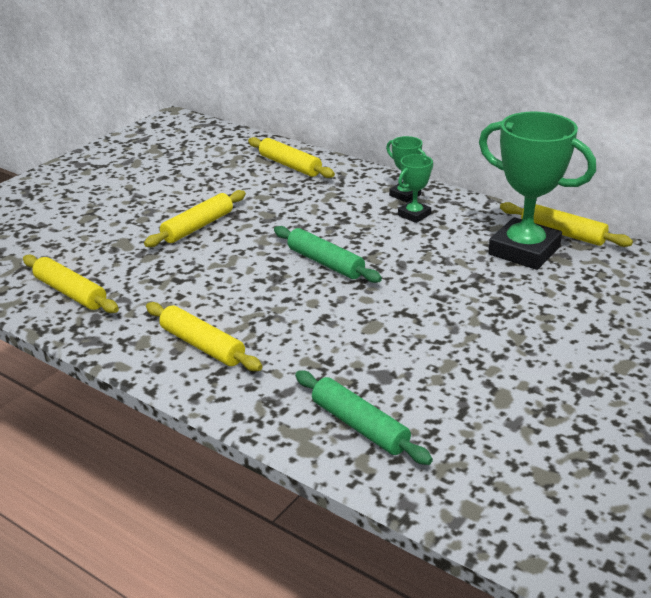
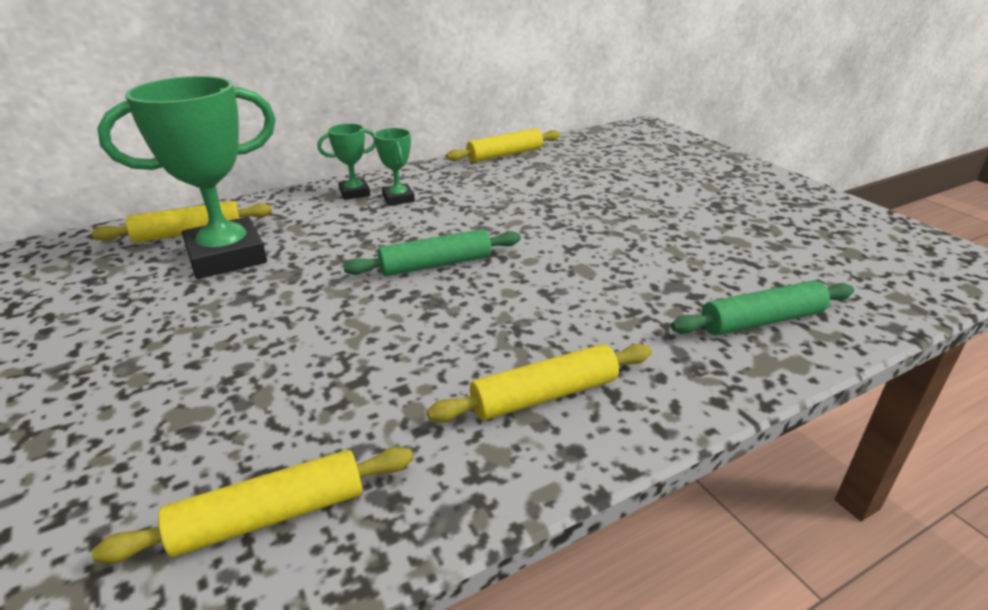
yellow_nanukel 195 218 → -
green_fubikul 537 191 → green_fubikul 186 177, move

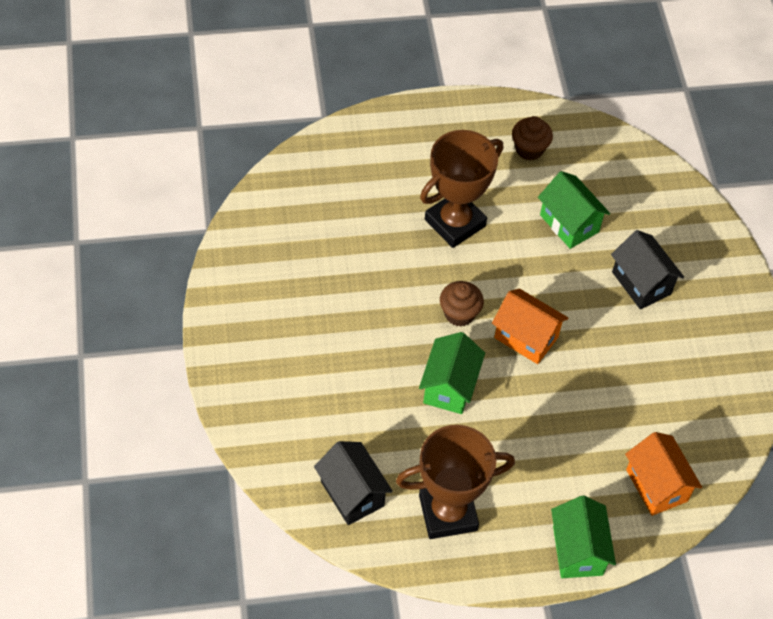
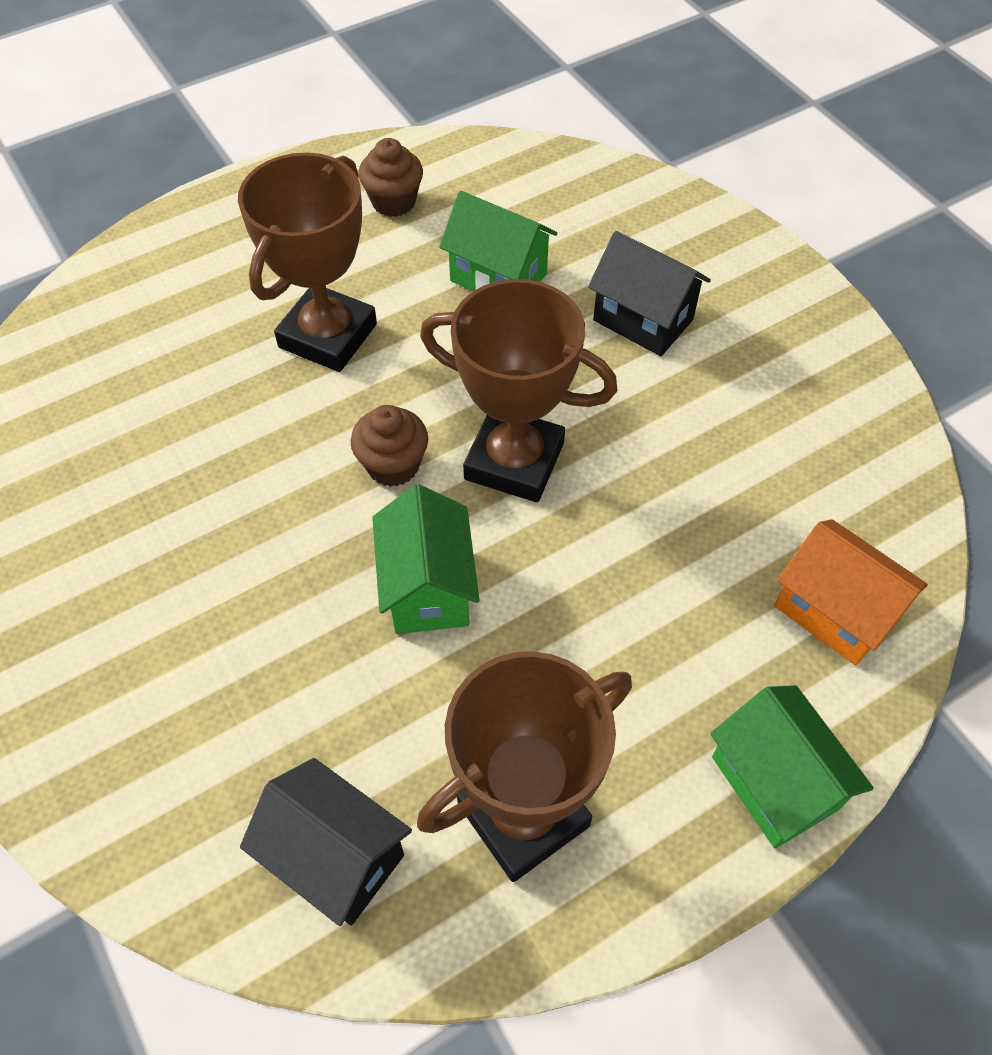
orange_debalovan 530 326 → brown_fubikul 518 390

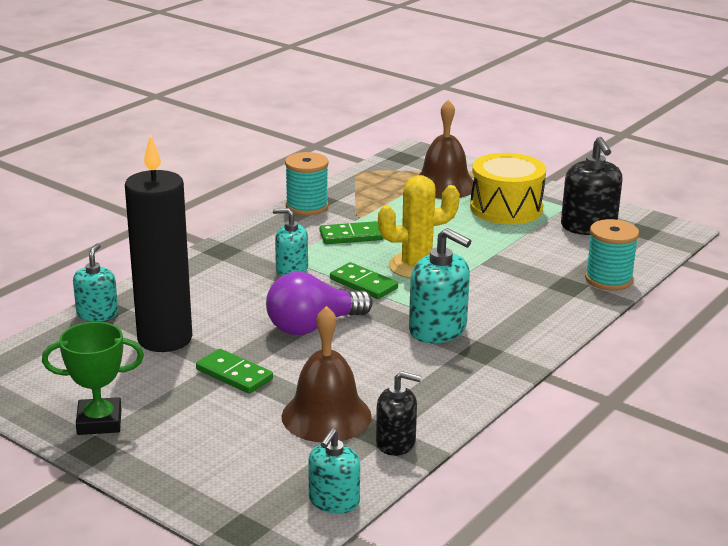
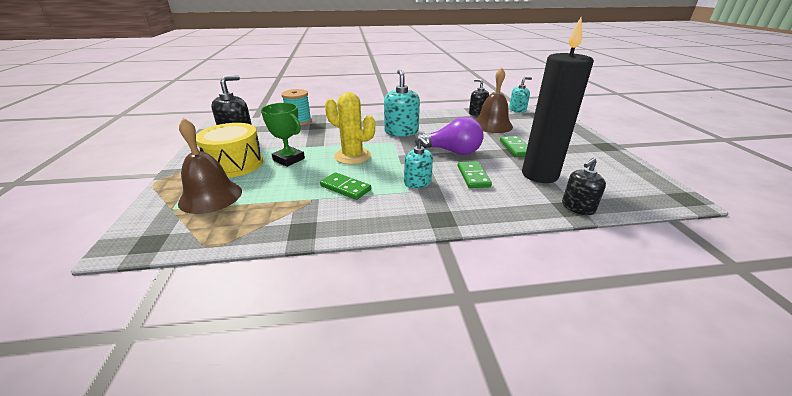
green_fubikul 93 378 → green_fubikul 283 135, move
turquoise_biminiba 95 282 → black_biminiba 584 186
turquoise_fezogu 307 183 → -
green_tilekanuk 364 280 → green_tilekanuk 474 174, move

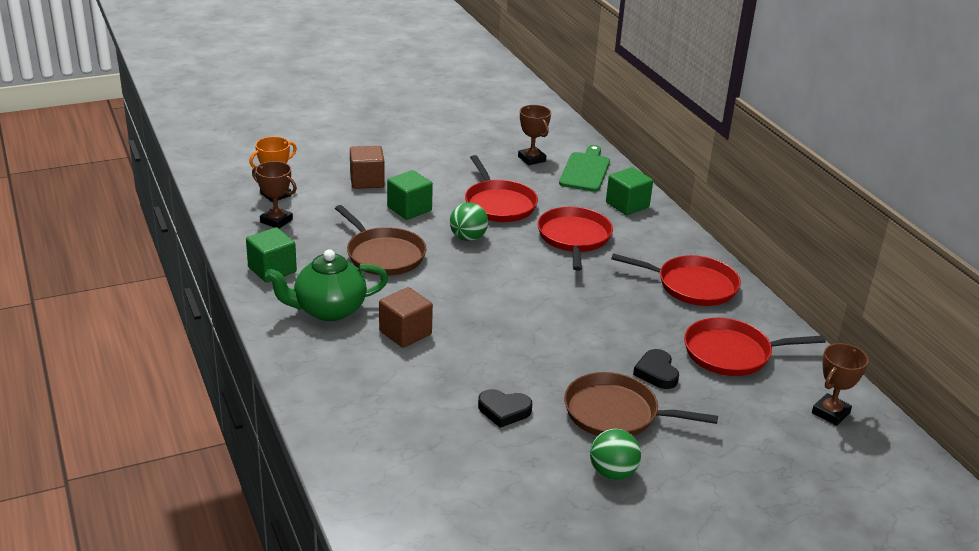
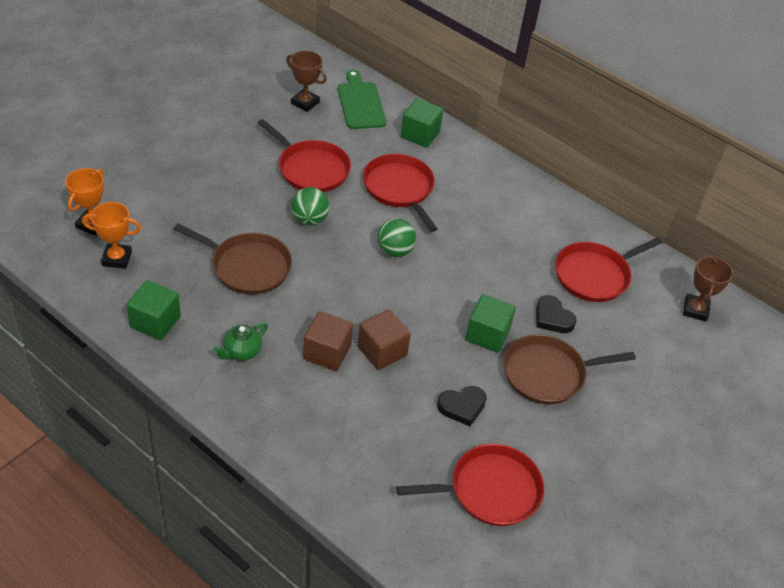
brown_fubikul 274 194 → orange_fubikul 111 235
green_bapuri 326 285 → green_bapuri 241 342, x0.54
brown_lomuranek 367 167 → brown_lomuranek 384 339, move
green_lomuranek 410 195 → green_lomuranek 490 323, move
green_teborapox 615 454 → green_teborapox 396 237, move
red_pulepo 676 279 → red_pulepo 470 485, move

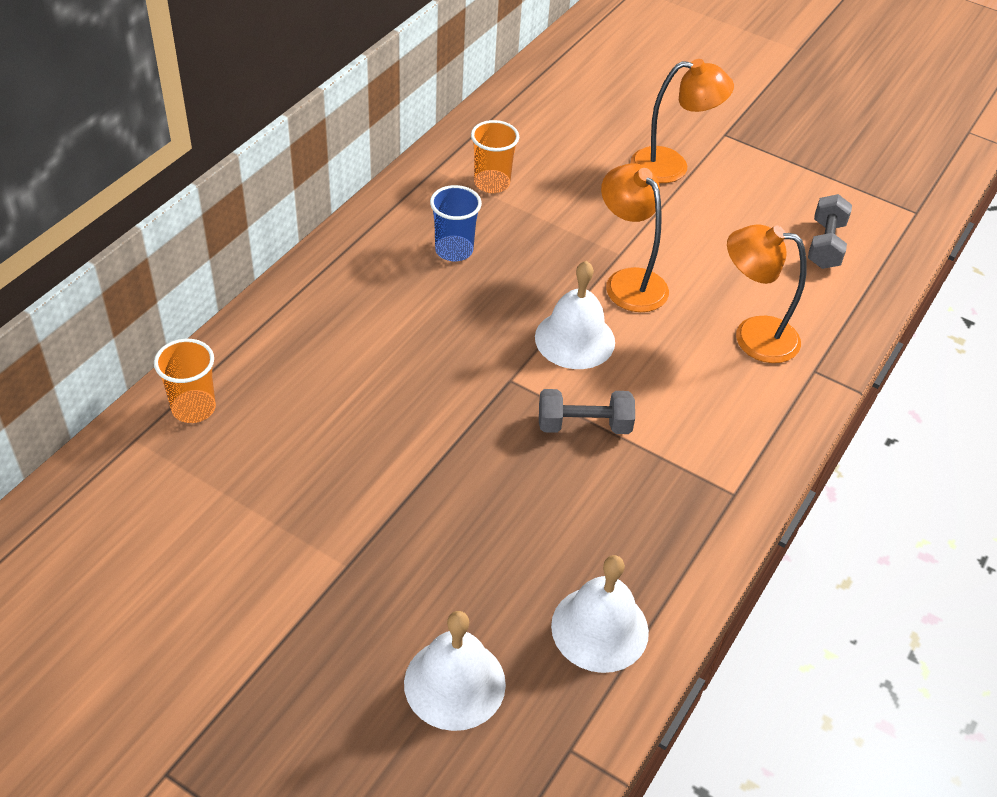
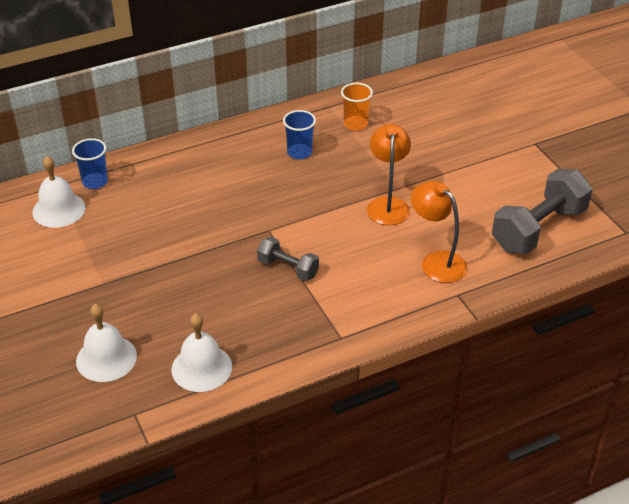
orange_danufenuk 185 381 → blue_danufenuk 90 163
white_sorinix 575 315 → white_sorinix 59 192, move
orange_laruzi 682 121 → -
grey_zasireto 830 231 → grey_zasireto 542 211, x1.86

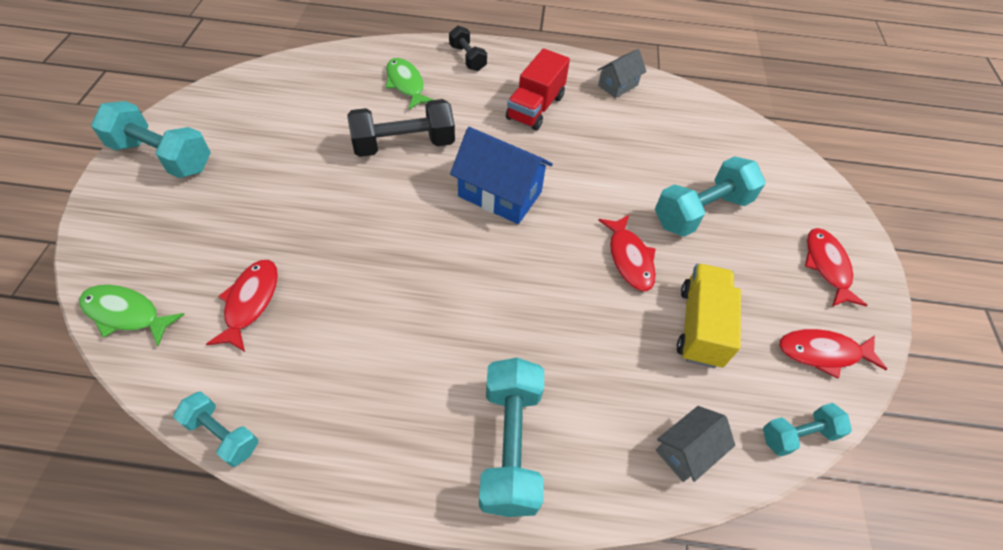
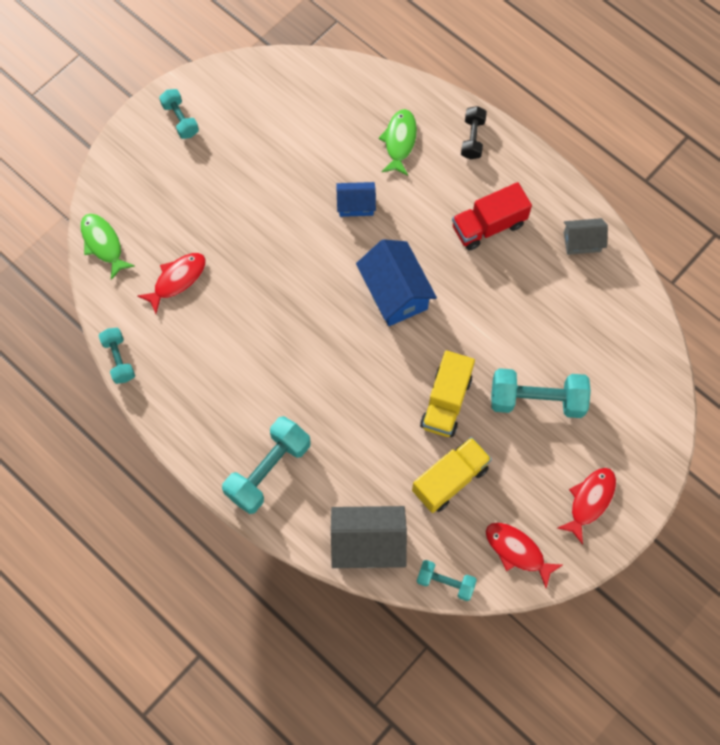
turquoise_zasireto 151 139 → turquoise_zasireto 179 114, x0.57
black_zasireto 401 128 → blue_debalovan 356 199
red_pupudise 627 252 → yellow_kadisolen 447 393
grey_debalovan 695 444 → grey_debalovan 369 537, x1.72

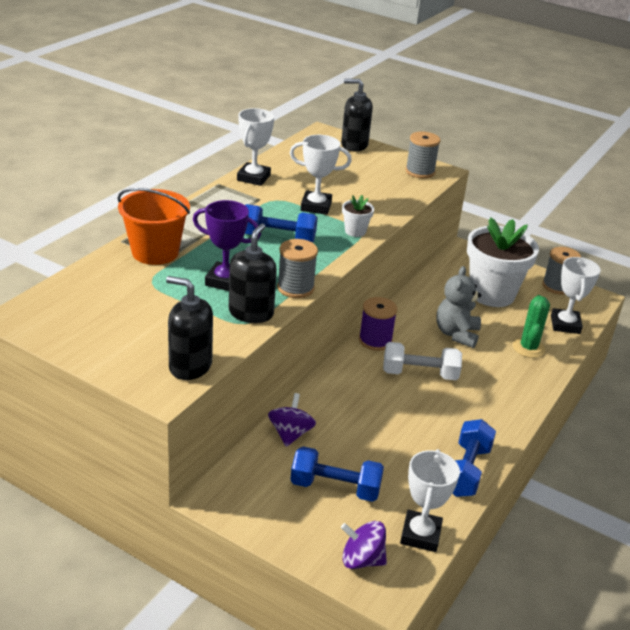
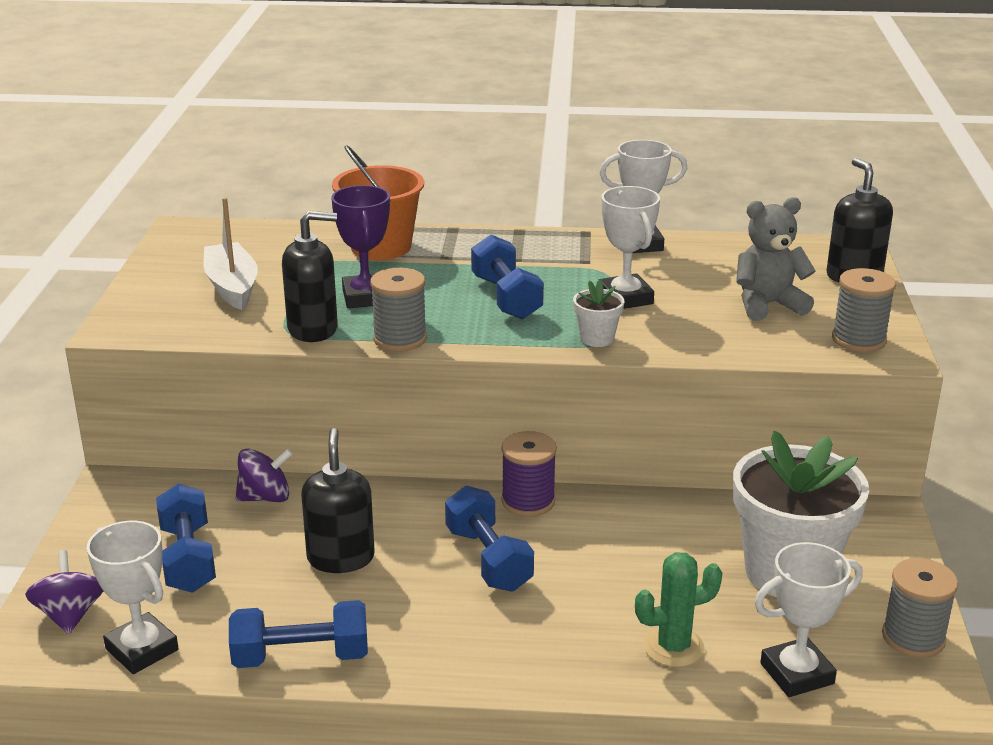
black_biminiba 189 328 → black_biminiba 338 500, move
white_zasireto 422 361 → blue_zasireto 489 539
white_fubikul 430 500 → white_fubikul 133 597, 60 degrees clockwise
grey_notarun 459 307 → grey_notarun 775 259, move
- → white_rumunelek 230 253

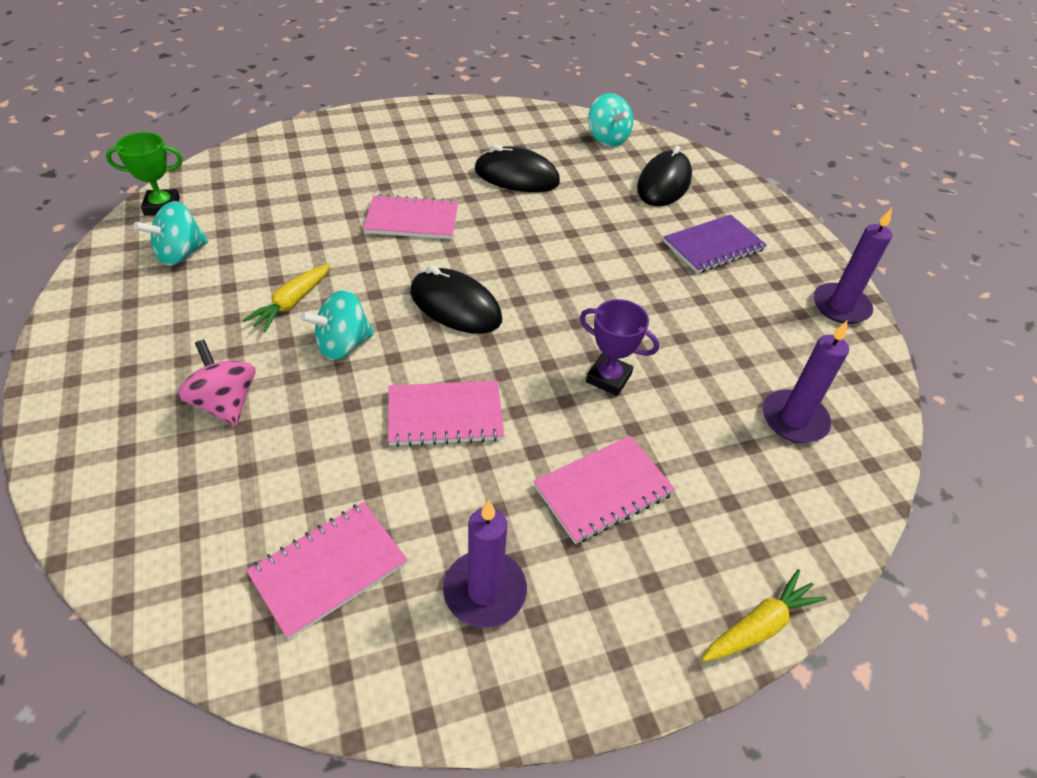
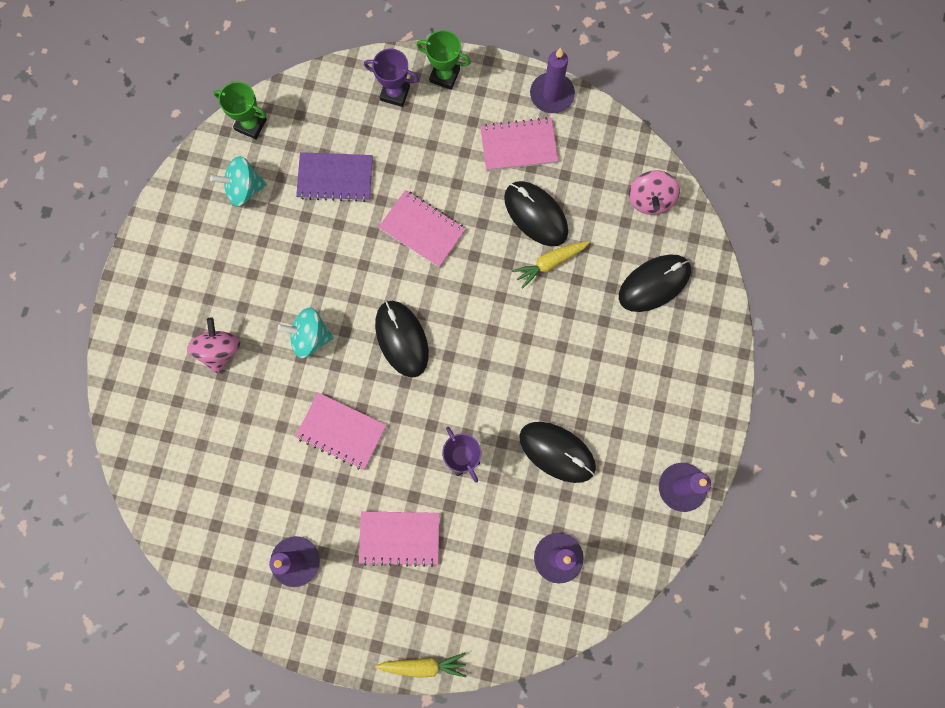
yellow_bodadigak 286 298 → yellow_bodadigak 551 265, move
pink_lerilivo 327 571 → pink_lerilivo 519 144, move
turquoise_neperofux 610 120 → pink_neperofux 654 192
purple_lerilivo 715 244 → purple_lerilivo 334 177, move
- → purple_fubikul 391 78
- → green_fubikul 444 60
- → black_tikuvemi 557 452
- → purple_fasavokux 552 80

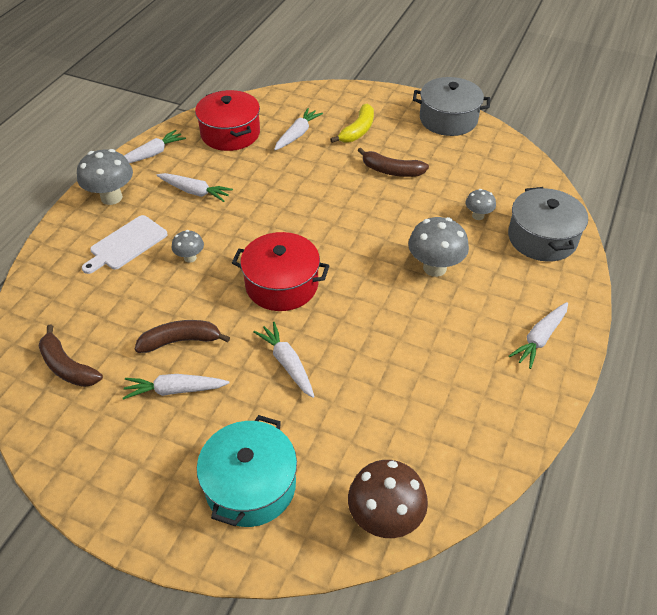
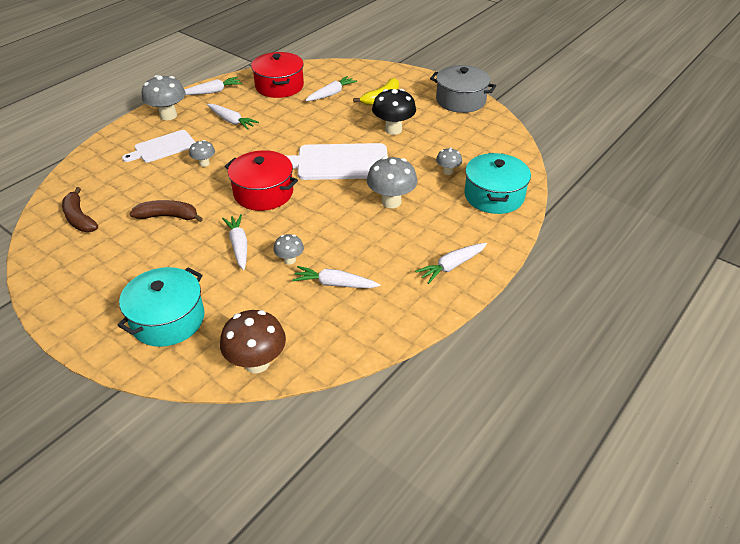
white_bodadigak 176 387 → white_bodadigak 336 277, move
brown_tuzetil 393 162 → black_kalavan 394 112
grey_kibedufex 548 224 → turquoise_kibedufex 497 183
- → grey_kalavan 288 249
- → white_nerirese 337 161

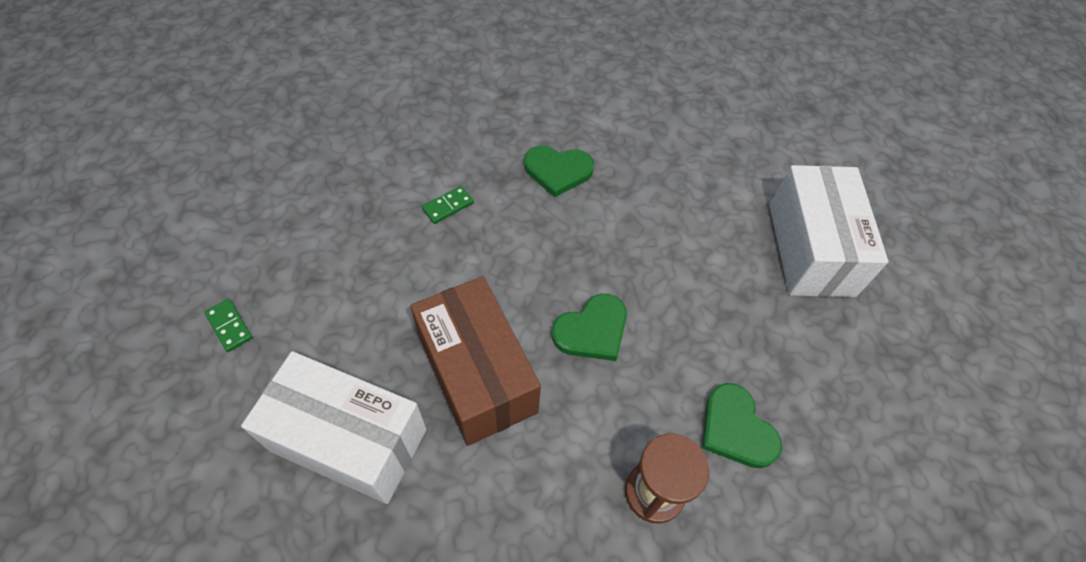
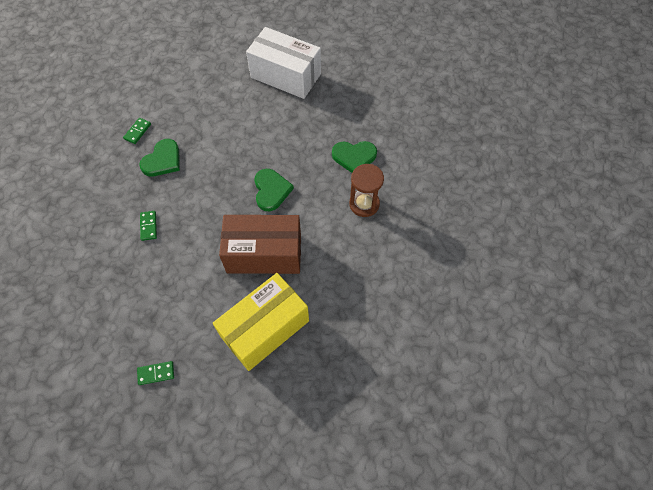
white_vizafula 333 427 → yellow_vizafula 261 322
- → green_tilekanuk 137 131

